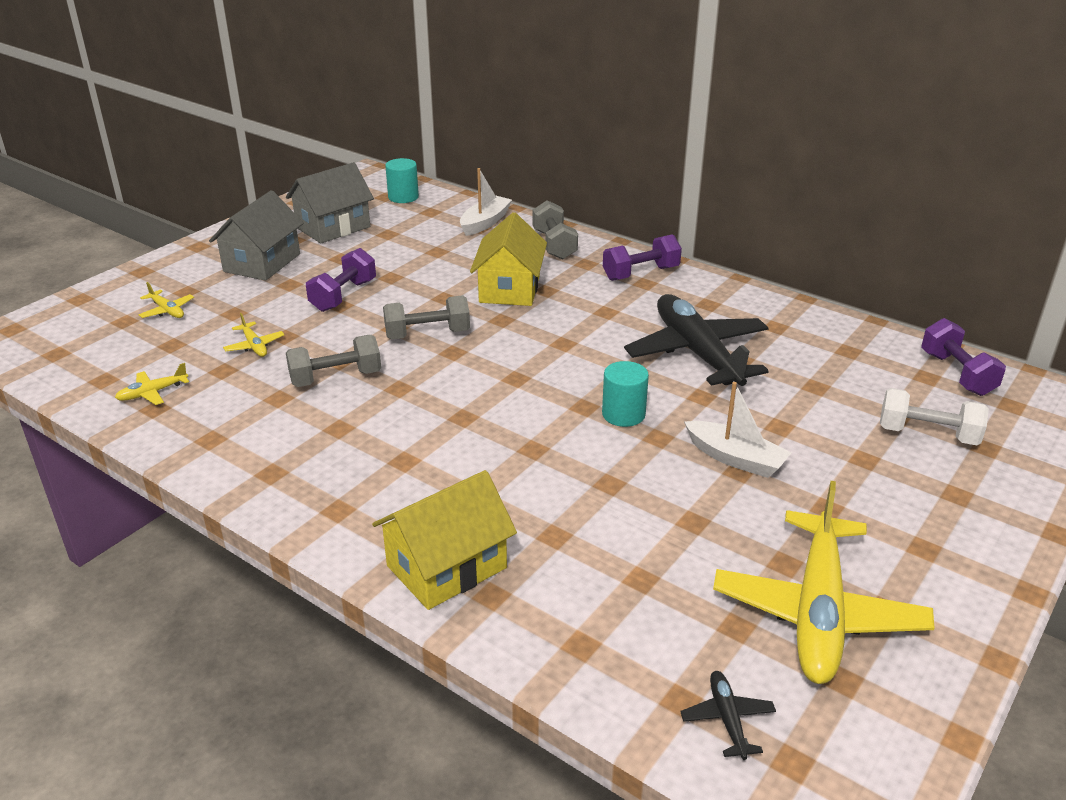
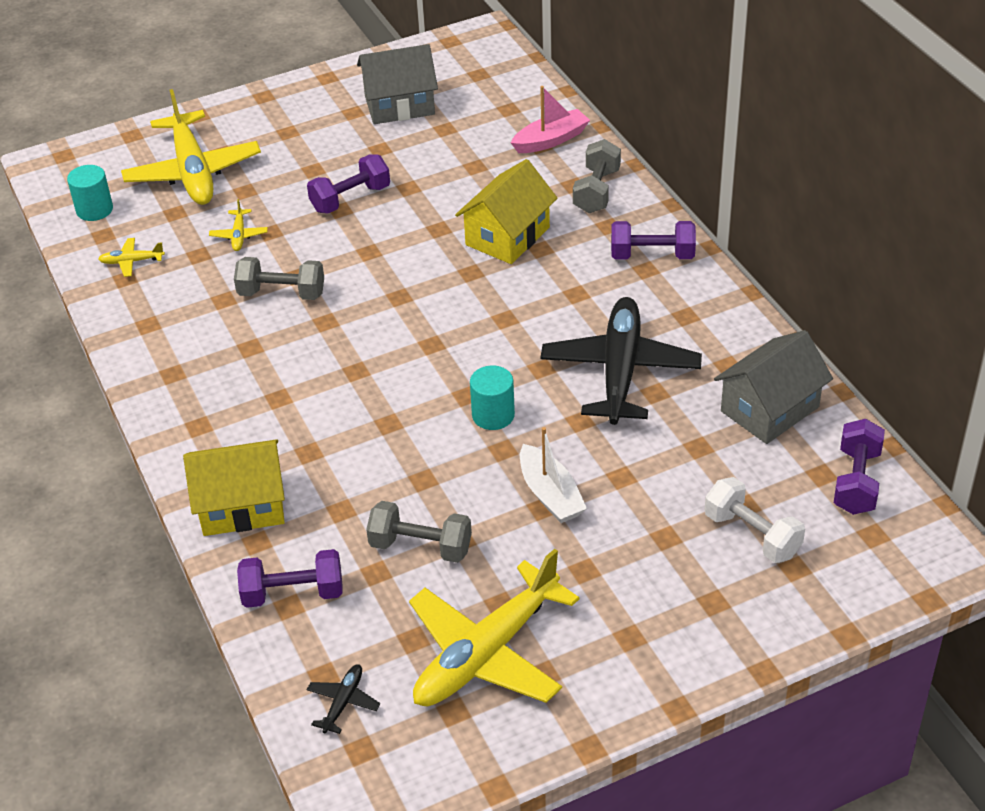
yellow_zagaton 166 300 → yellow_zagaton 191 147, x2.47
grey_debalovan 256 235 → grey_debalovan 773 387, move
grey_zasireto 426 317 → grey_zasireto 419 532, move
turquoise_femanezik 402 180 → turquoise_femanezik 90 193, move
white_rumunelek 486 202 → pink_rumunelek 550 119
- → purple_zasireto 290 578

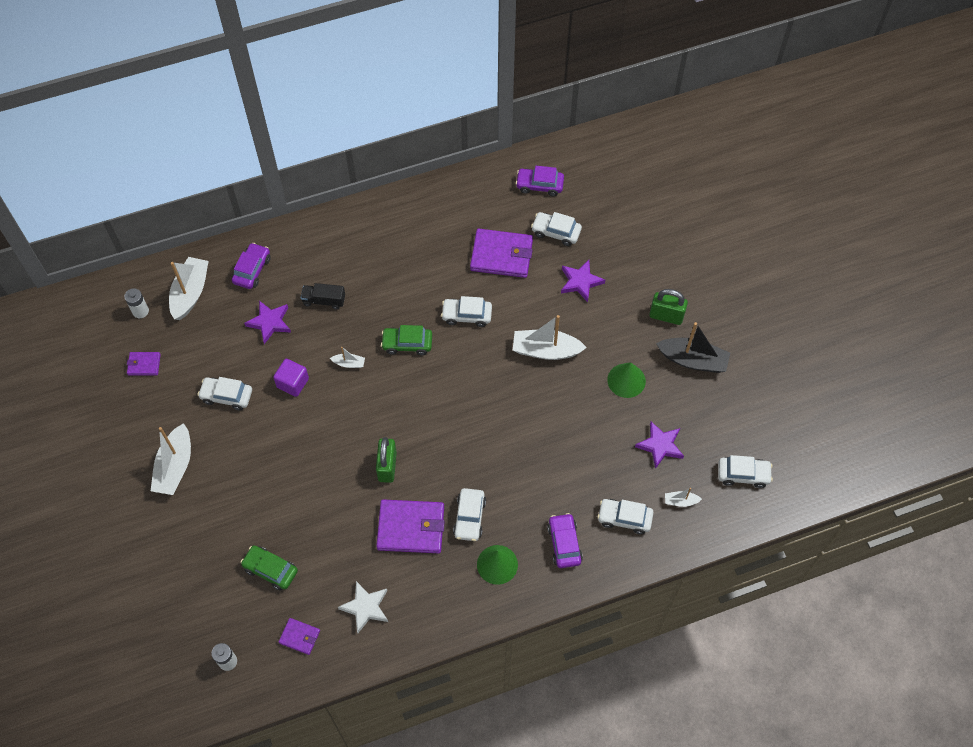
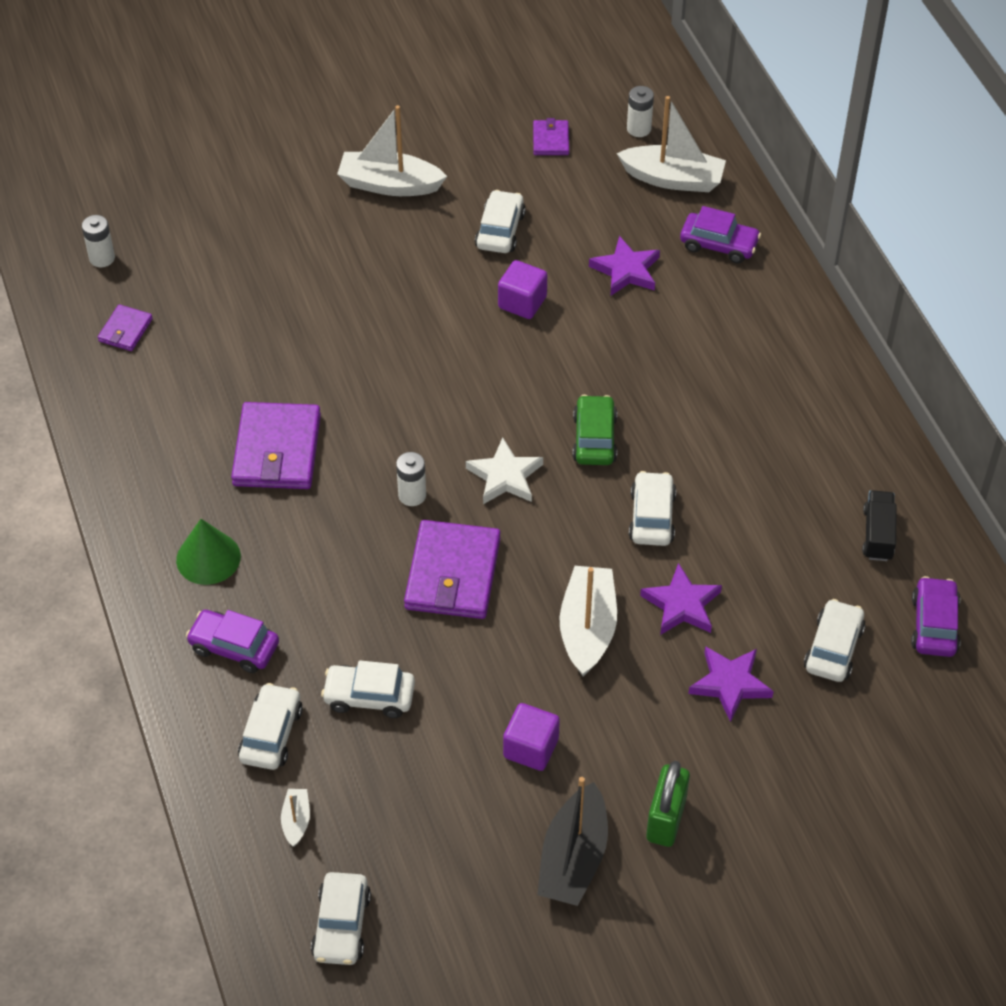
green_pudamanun 269 568 → -
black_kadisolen 323 296 → black_kadisolen 879 525, move
white_rumunelek 347 357 → -
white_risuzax 363 607 → white_risuzax 504 471, move
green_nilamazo 386 460 → -
white_pudamanun 469 514 → white_pudamanun 368 689, move
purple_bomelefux 501 253 → purple_bomelefux 452 569, move
purple_pudamanun 565 540 → purple_pudamanun 232 641, 150 degrees counterclockwise
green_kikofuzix 626 380 → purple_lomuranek 531 737
purple_risuzax 659 445 → purple_risuzax 681 599, move
- → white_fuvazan 411 479

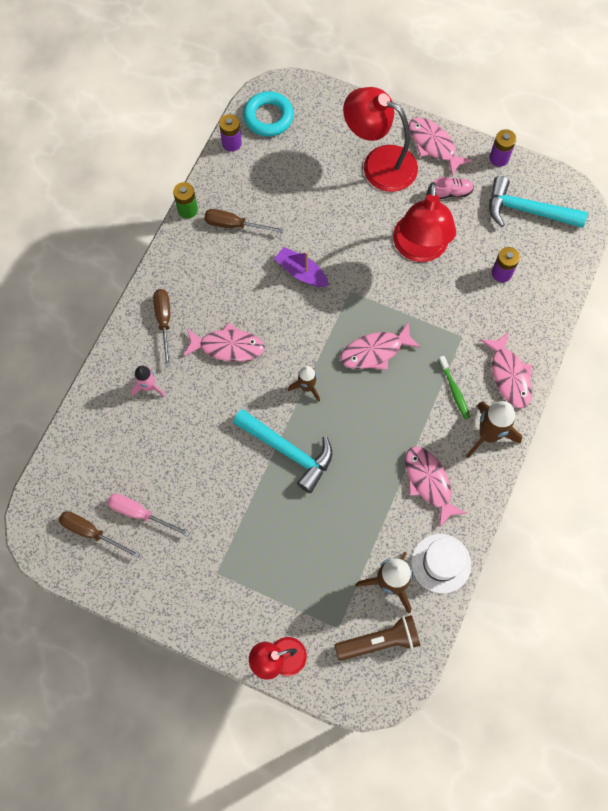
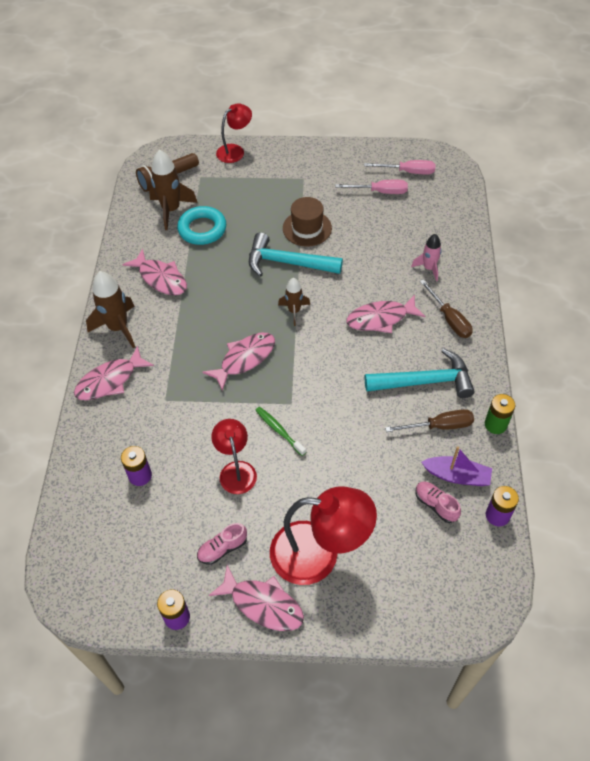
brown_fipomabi 99 535 → pink_fipomabi 400 167
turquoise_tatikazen 268 114 → turquoise_tatikazen 201 225, move
purple_rumunelek 301 267 → purple_rumunelek 456 466, move
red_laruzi 424 222 → red_laruzi 234 456, x0.58
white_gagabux 441 564 → -
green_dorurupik 454 388 → green_dorurupik 281 431, move
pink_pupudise 506 370 → pink_pupudise 114 373, 90 degrees counterclockwise
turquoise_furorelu 538 202 → turquoise_furorelu 420 373, move
- → brown_gagabux 307 222
- → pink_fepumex 438 502

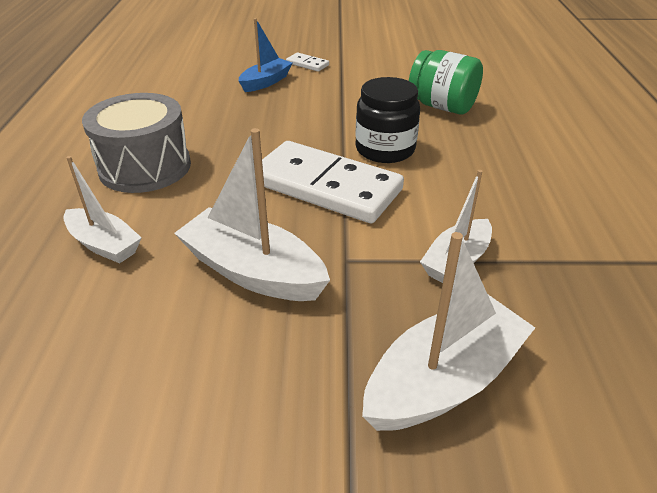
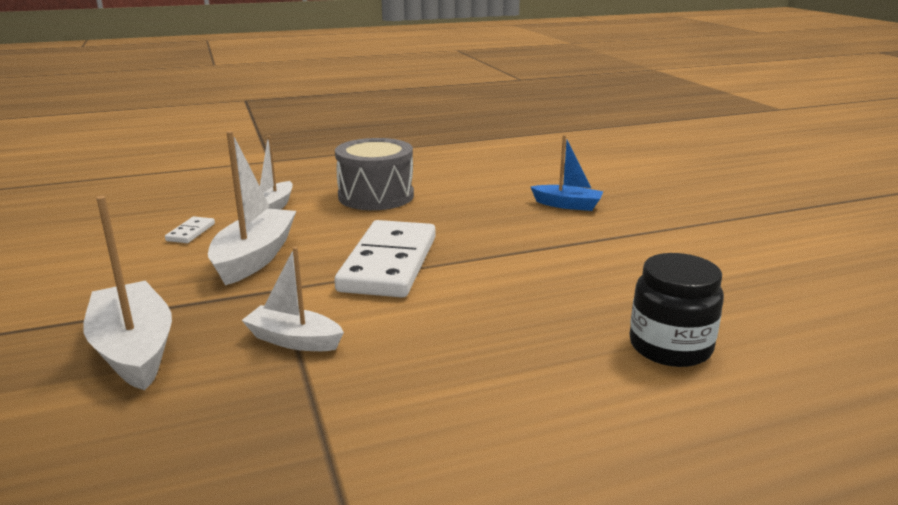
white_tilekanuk 307 62 → white_tilekanuk 190 230, move
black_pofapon 387 120 → black_pofapon 677 310, move
white_rumunelek 448 331 → white_rumunelek 127 293, 150 degrees counterclockwise
green_pofapon 446 82 → -

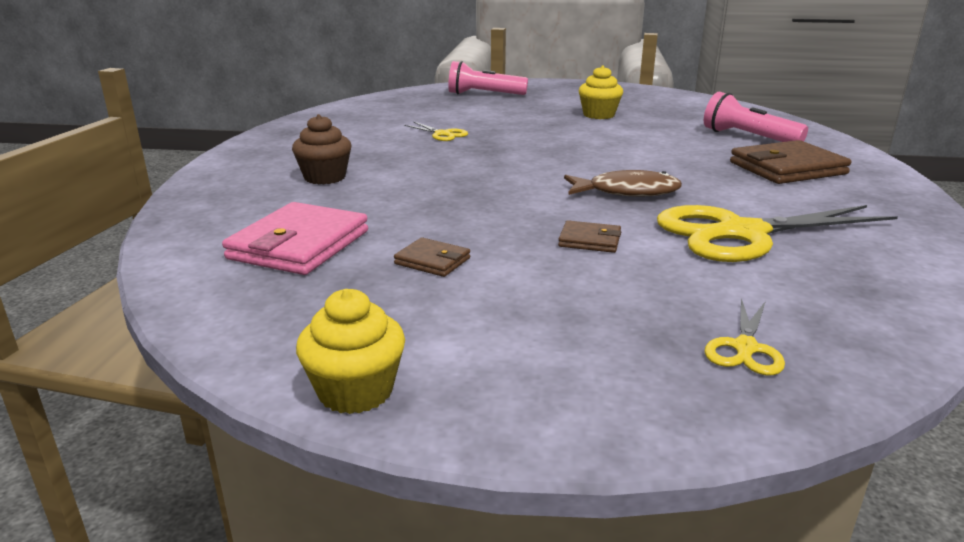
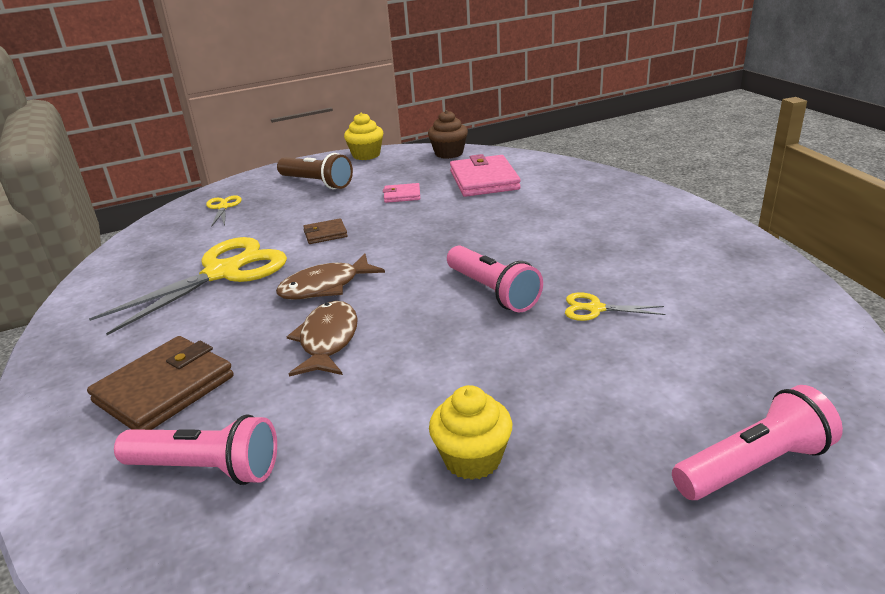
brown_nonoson 322 149 → brown_nonoson 448 134, move
brown_bomelefux 432 257 → pink_bomelefux 401 193
- → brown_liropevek 315 171
- → brown_pupudise 322 339
- → pink_liropevek 495 279

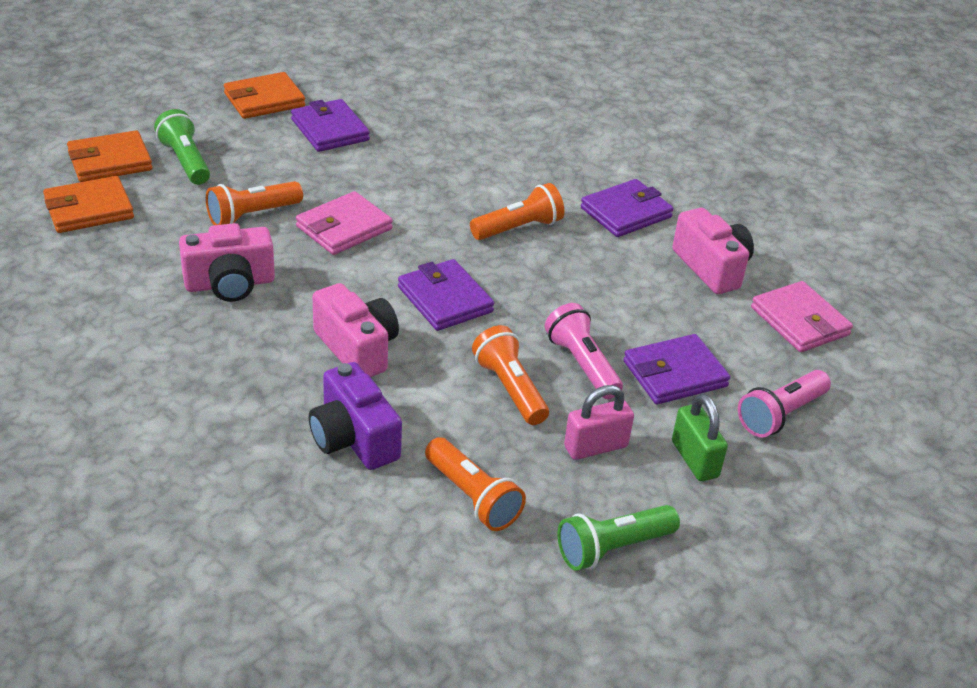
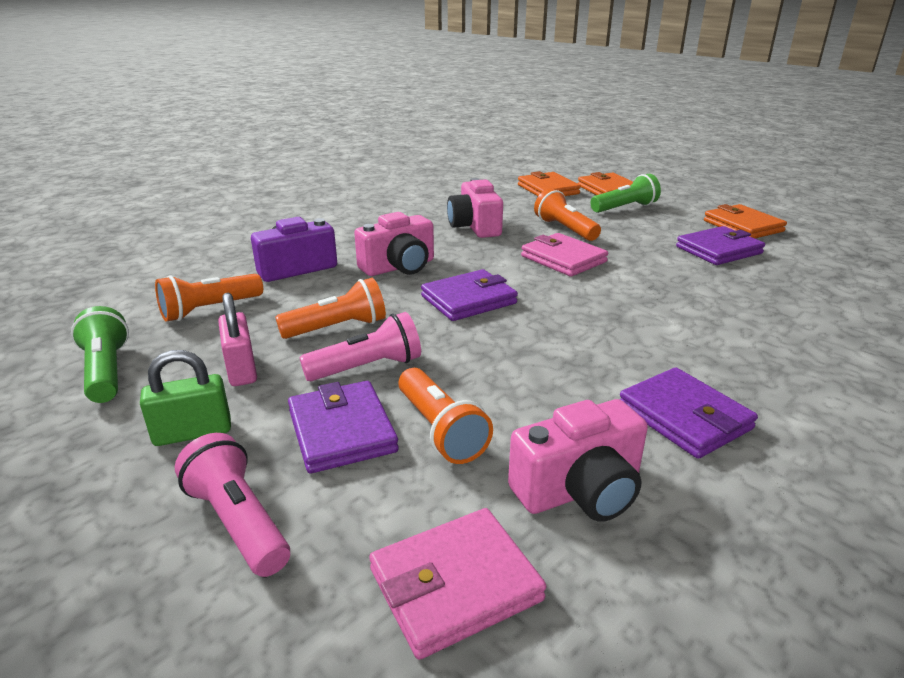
orange_liropevek 517 211 → orange_liropevek 445 416, move

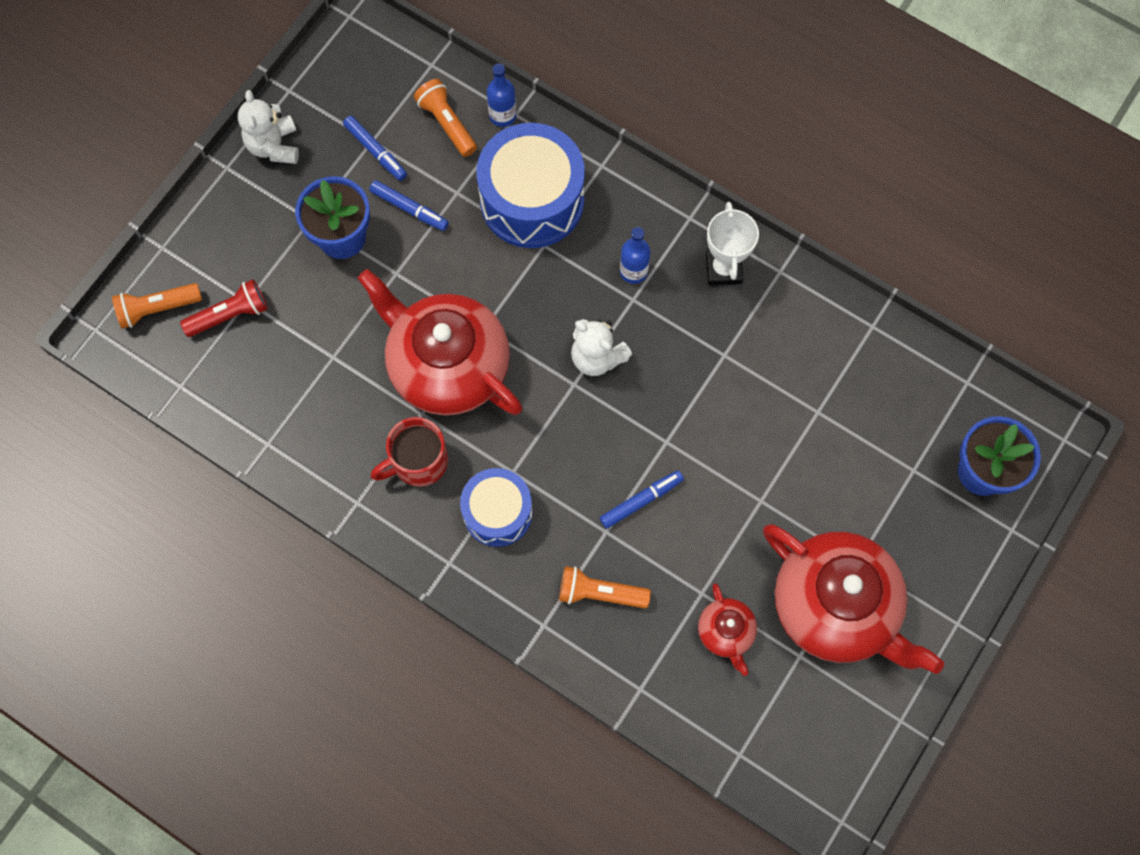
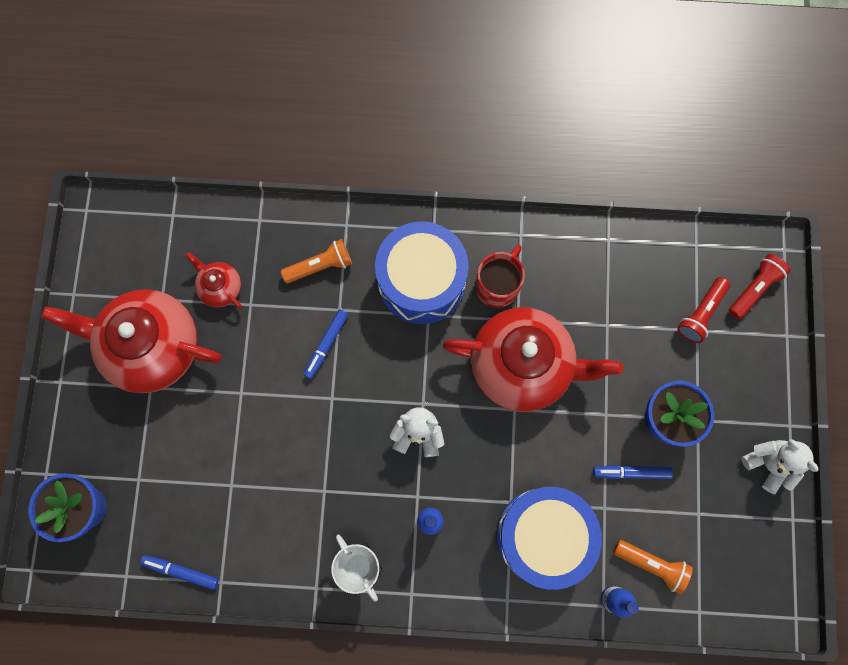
orange_liropevek 157 306 → red_liropevek 760 286
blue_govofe 375 148 → blue_govofe 179 572, move
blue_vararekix 496 507 → blue_vararekix 422 272, x1.60

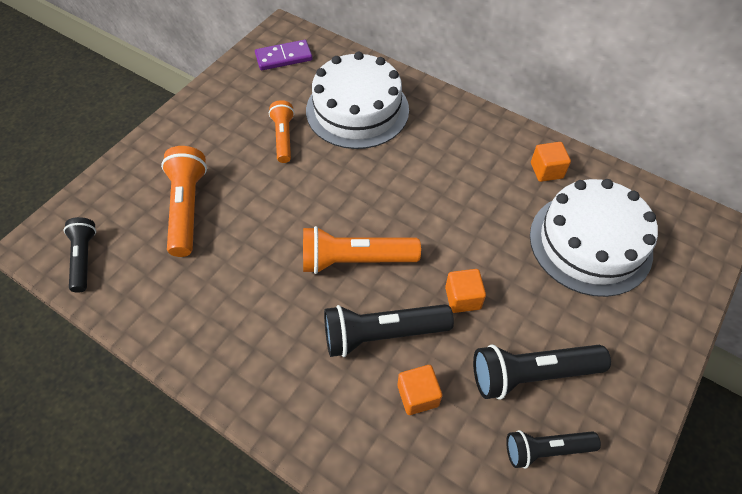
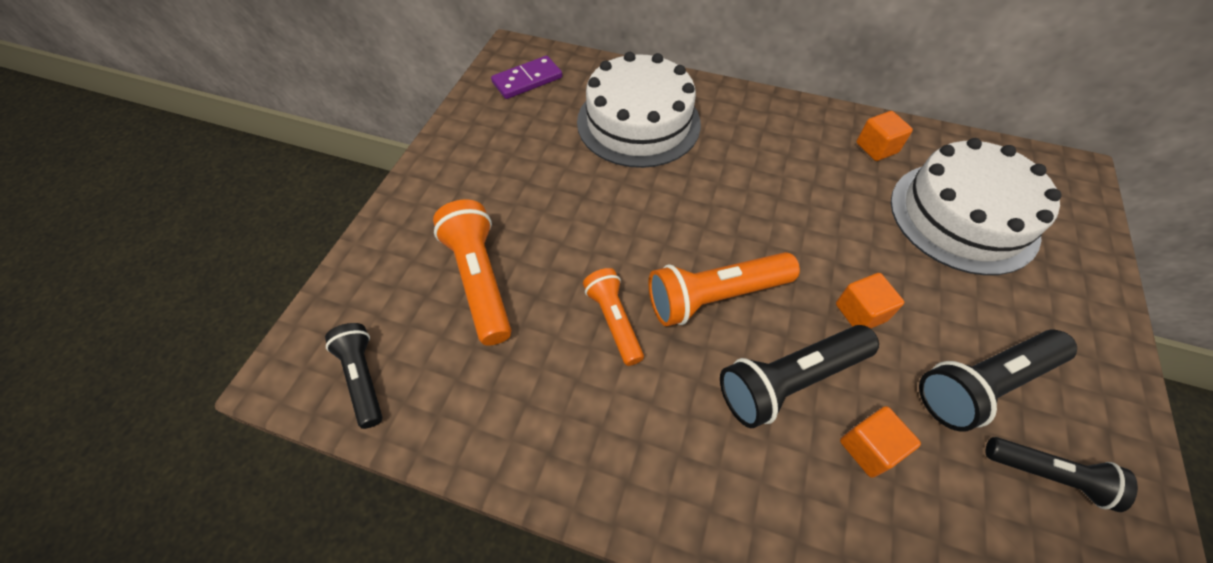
orange_liropevek 282 131 → orange_liropevek 613 317, move
black_liropevek 553 449 → black_liropevek 1061 474, 135 degrees counterclockwise

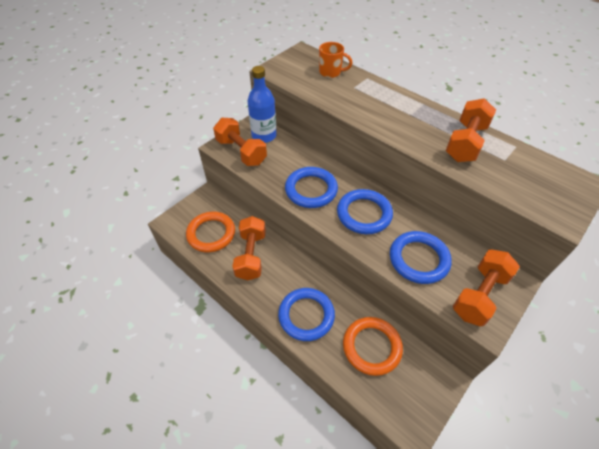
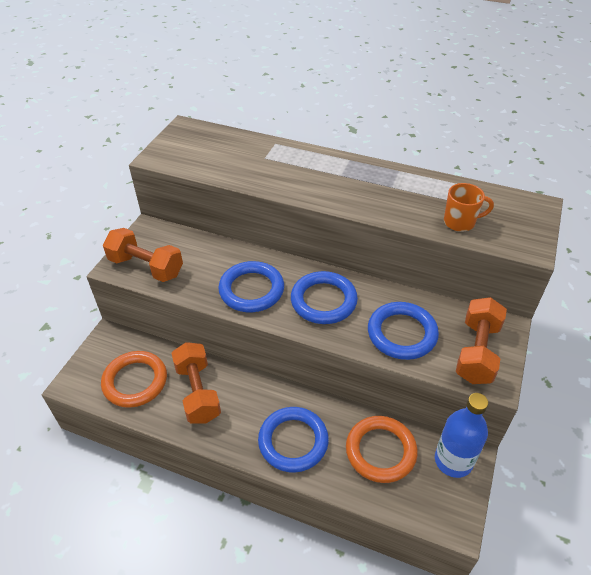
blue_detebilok 262 104 → blue_detebilok 461 435, move
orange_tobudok 336 60 → orange_tobudok 469 207, move
orange_zasireto 471 130 → -

